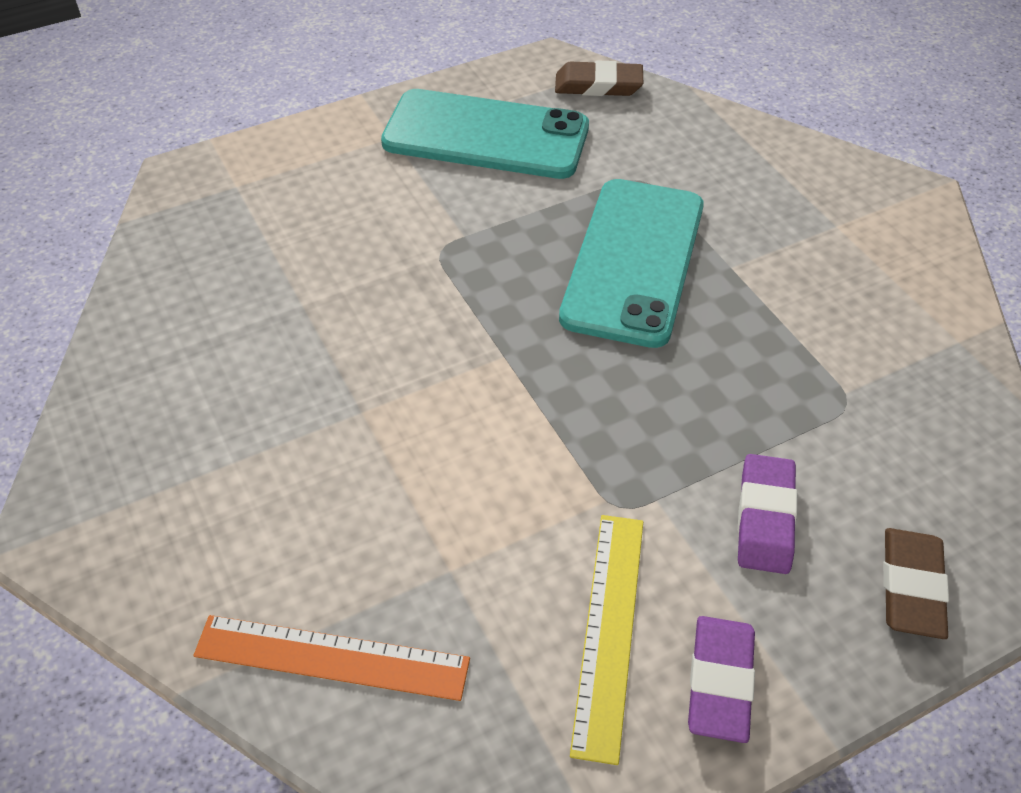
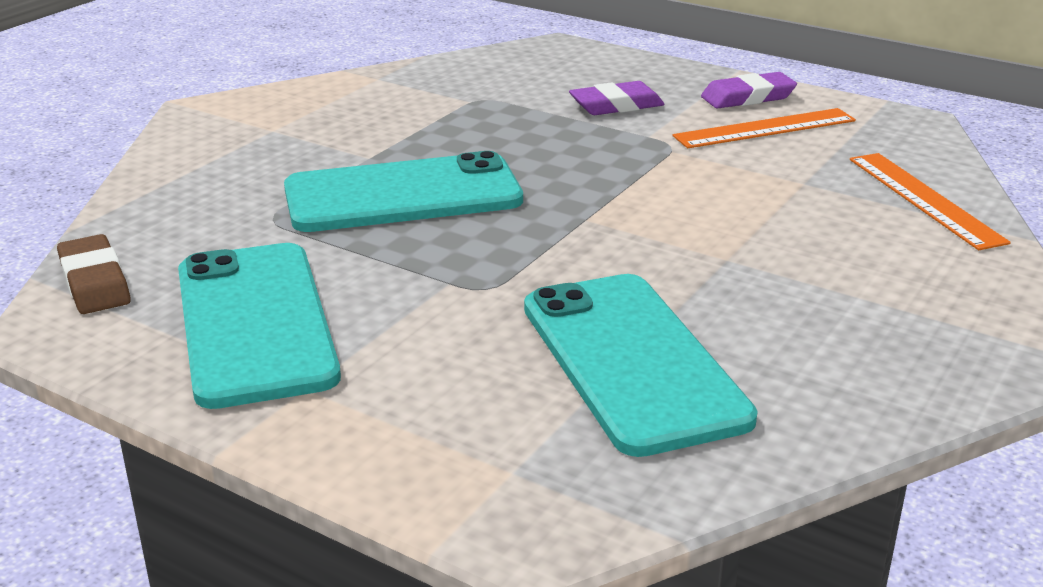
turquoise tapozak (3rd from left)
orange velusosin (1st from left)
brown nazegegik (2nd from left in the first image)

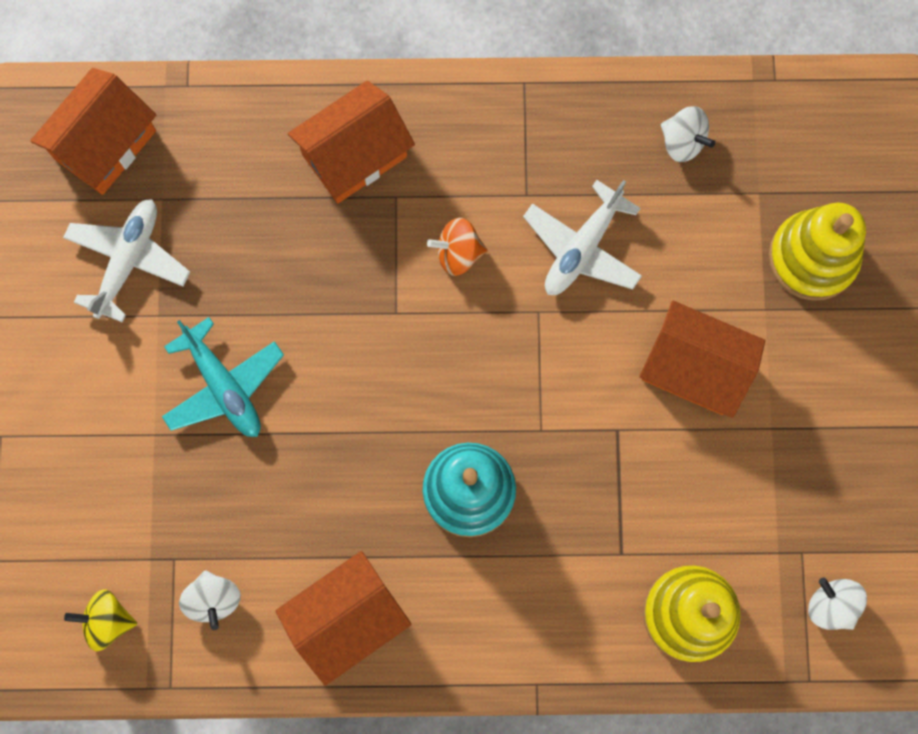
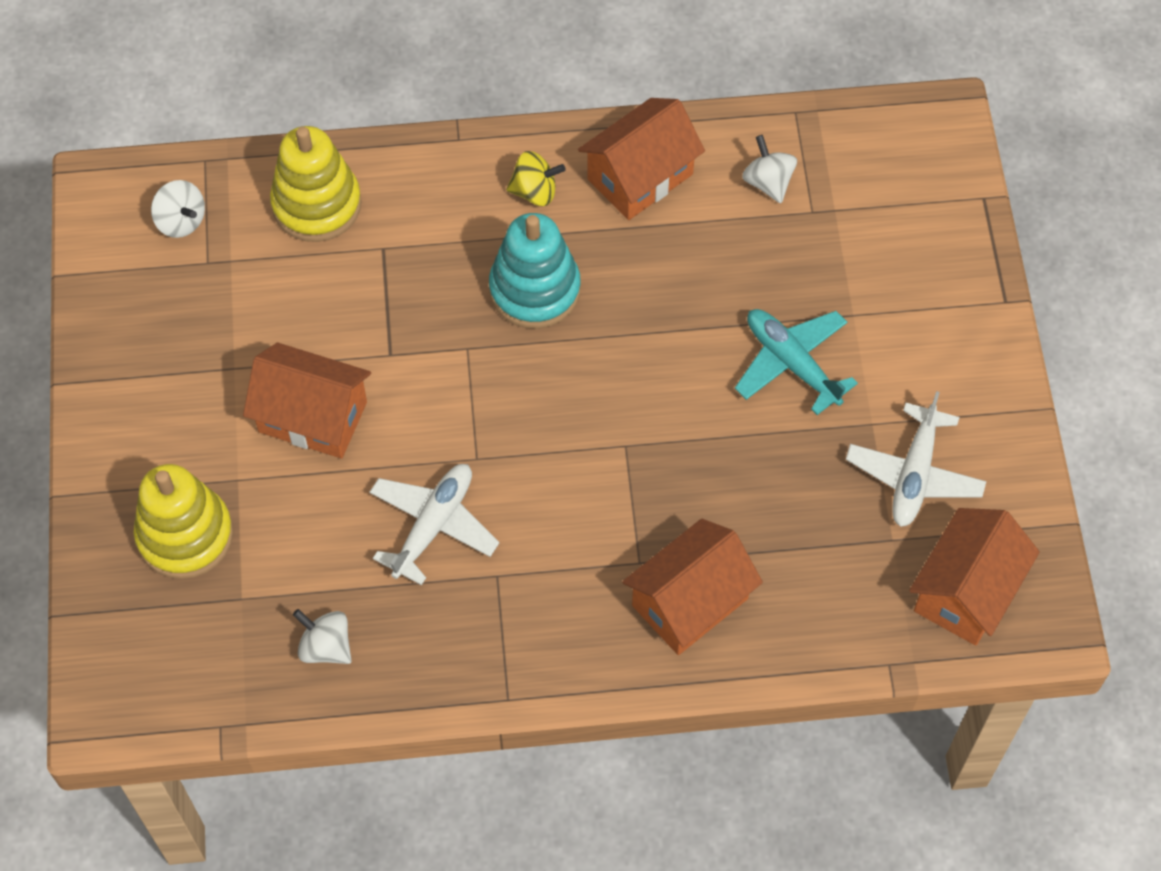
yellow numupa
orange numupa

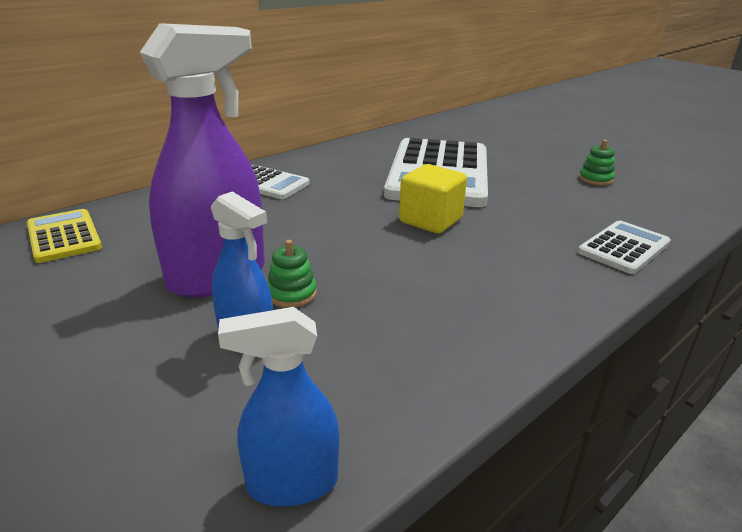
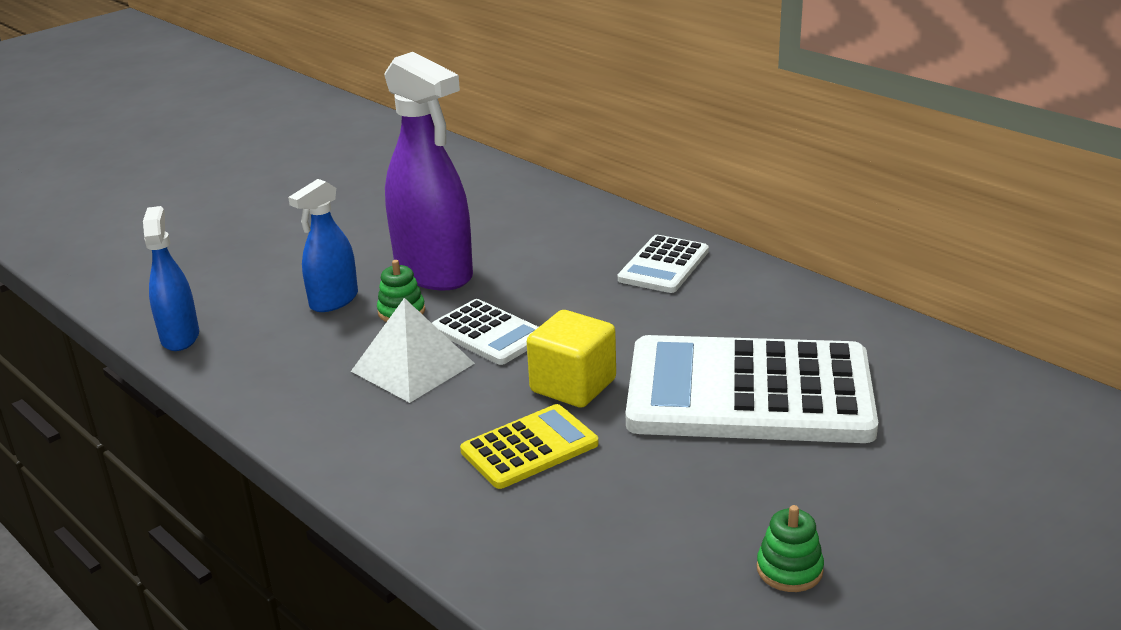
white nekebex
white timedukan (1st from left)
yellow timedukan

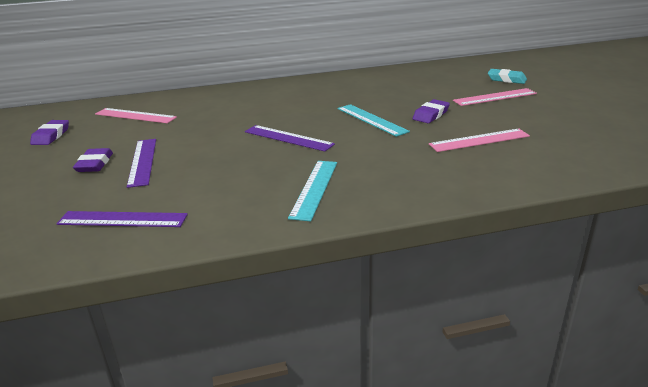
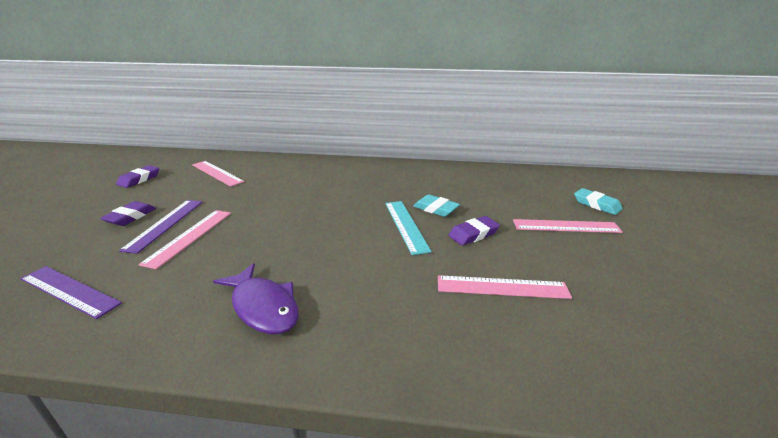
pink velusosin (1st from left)
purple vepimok
turquoise nazegegik (1st from left)
purple velusosin (3rd from left in the first image)

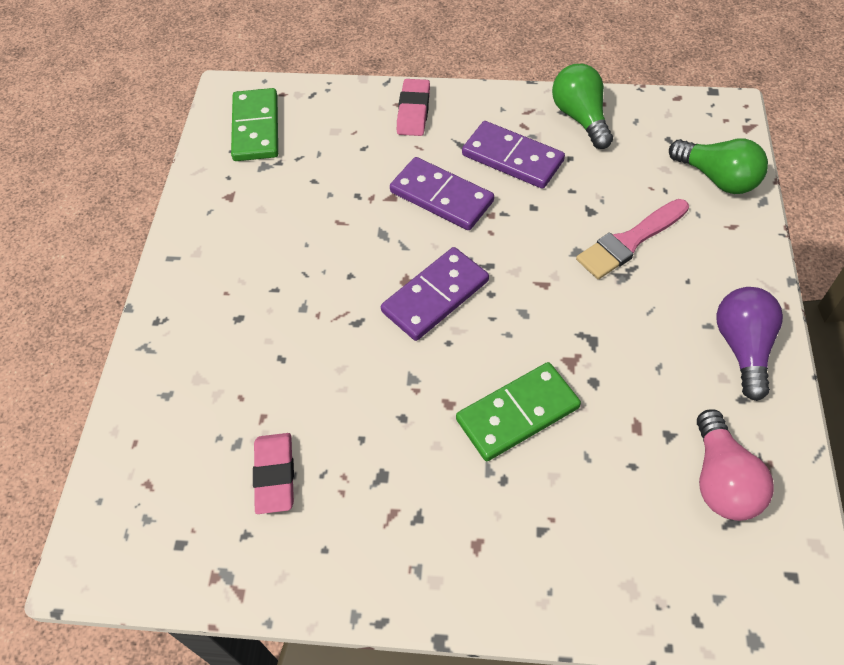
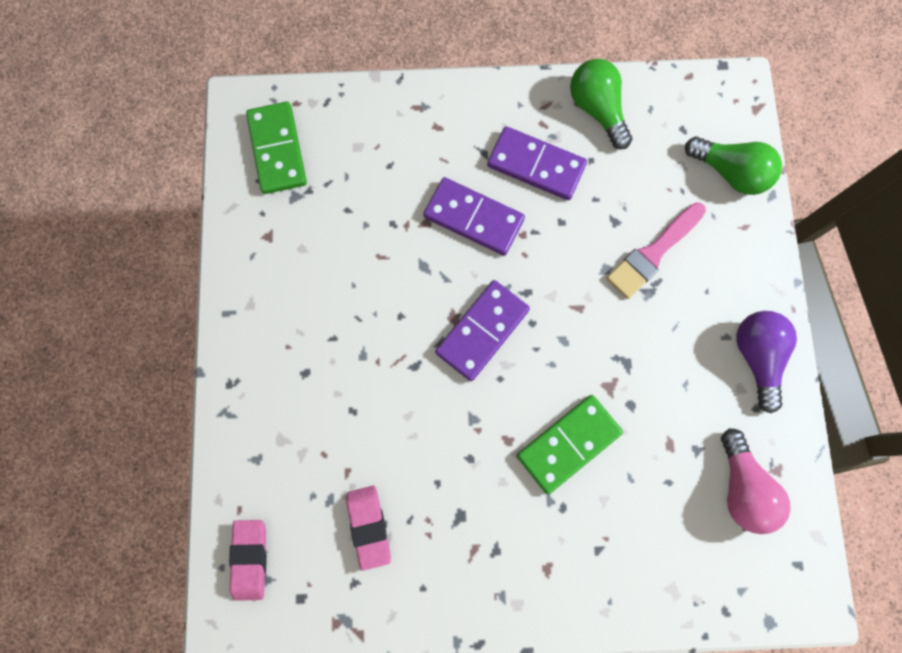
pink nazegegik (1st from left)

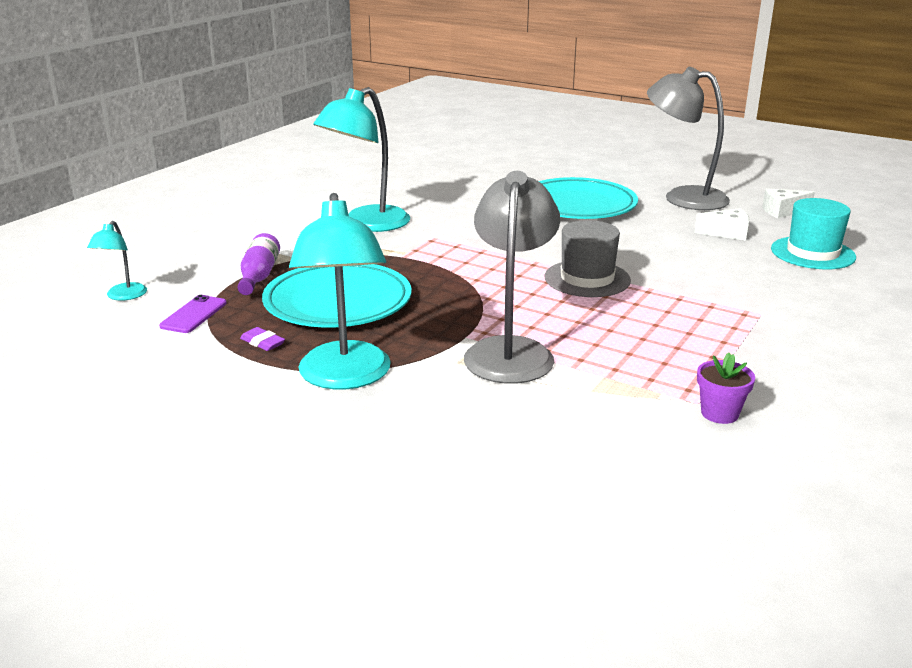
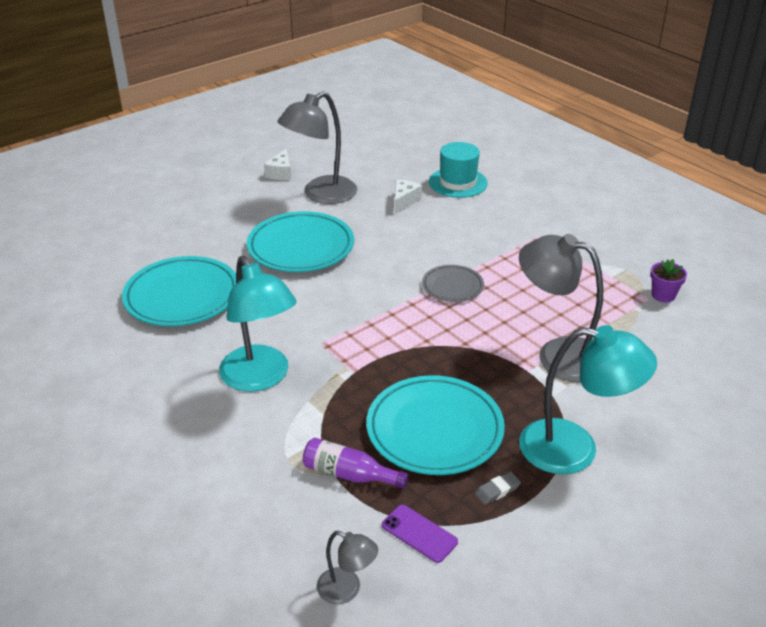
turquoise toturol (1st from left)
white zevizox (1st from left)
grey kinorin (2nd from left)
grey toturol
grey nazegegik

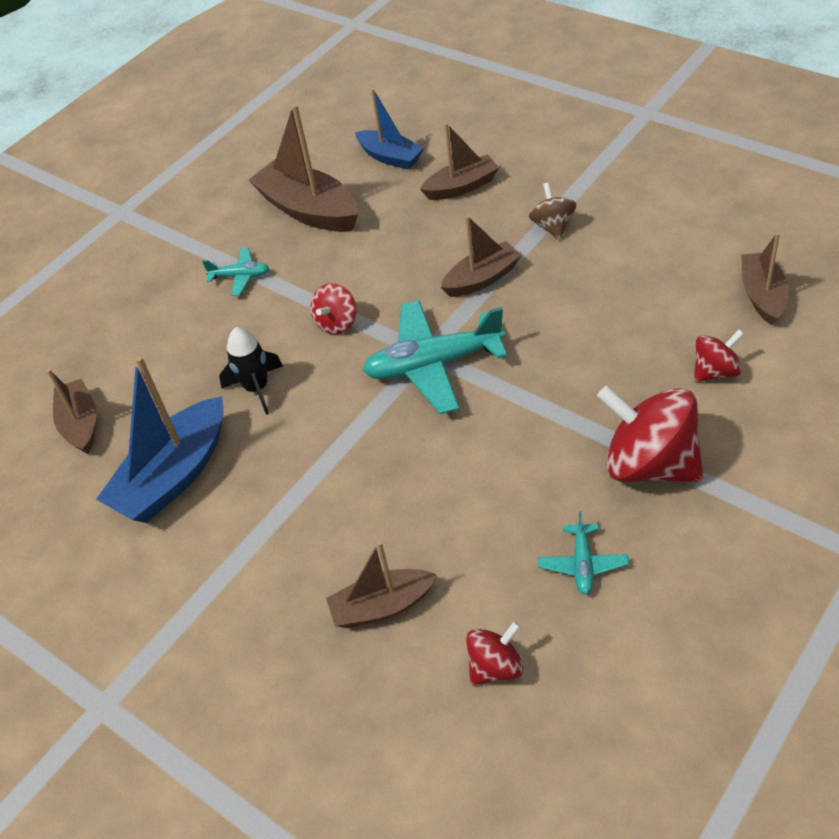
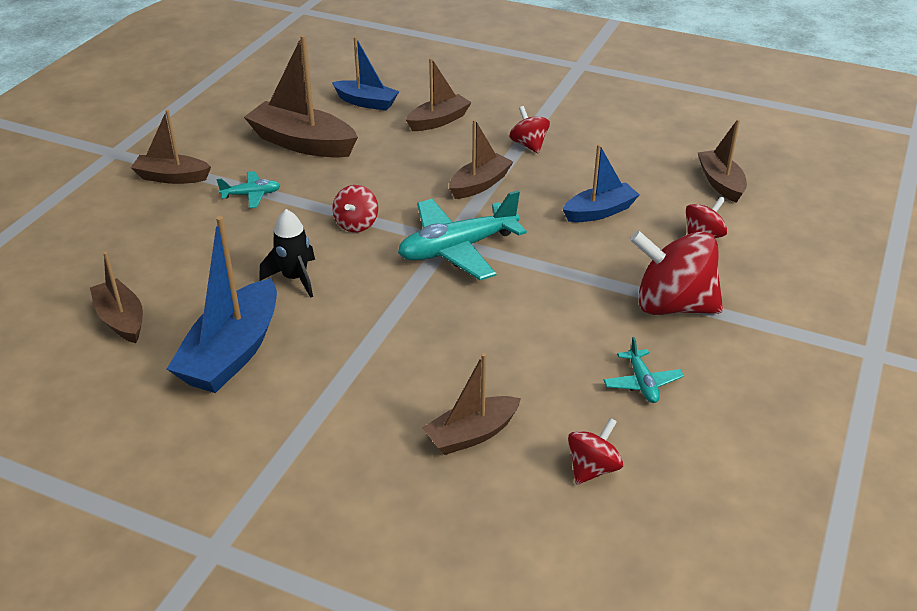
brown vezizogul (2nd from left)
red numupa (2nd from left)
blue vezizogul (3rd from left)

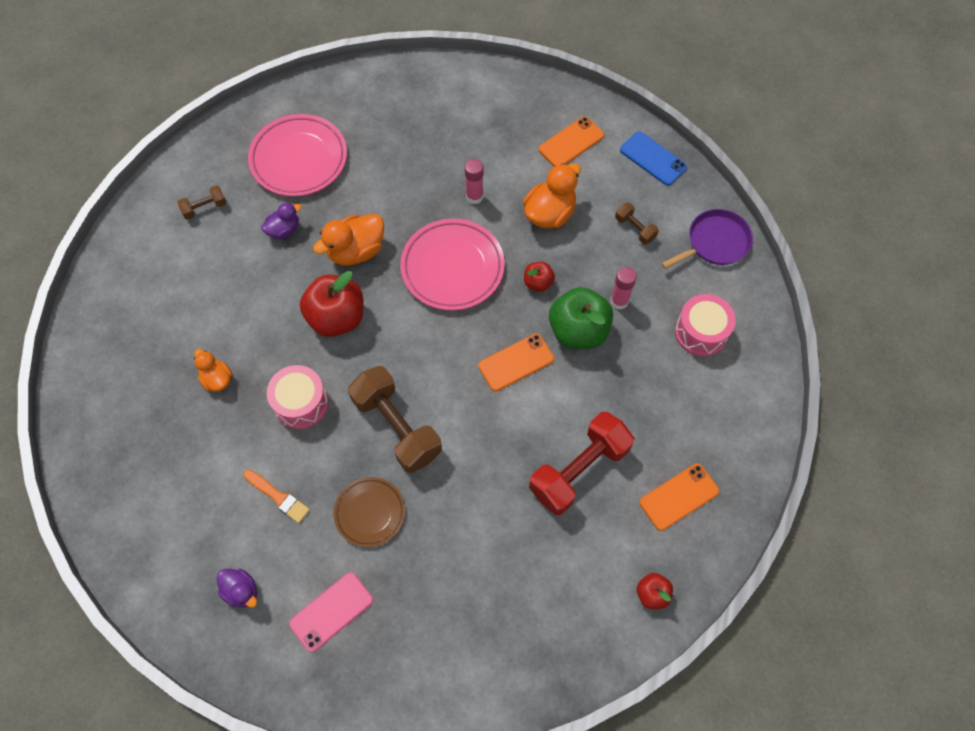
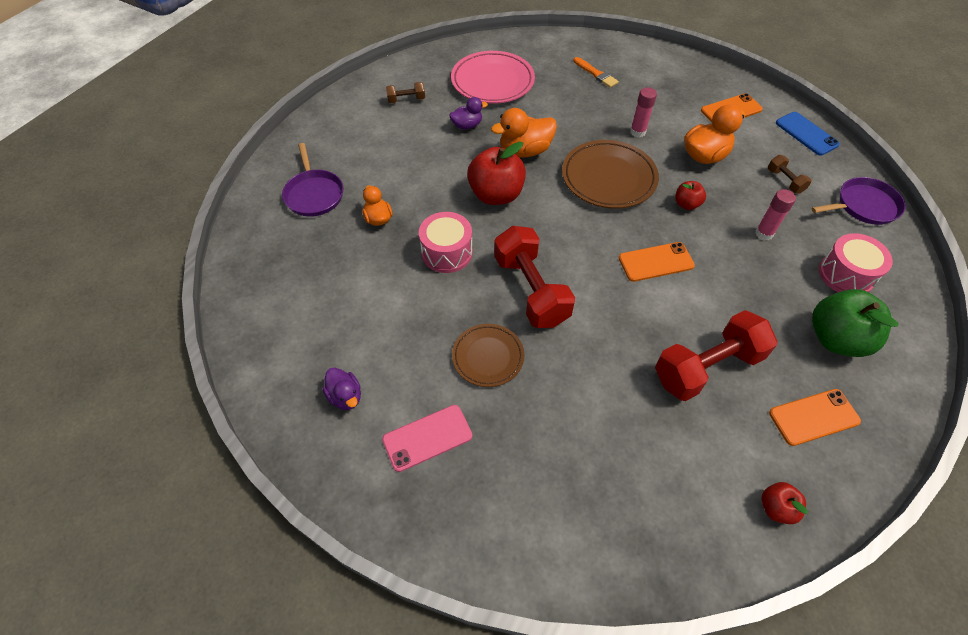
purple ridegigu (1st from left)
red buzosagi (1st from left)
brown toturol (2nd from left)
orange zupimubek
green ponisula

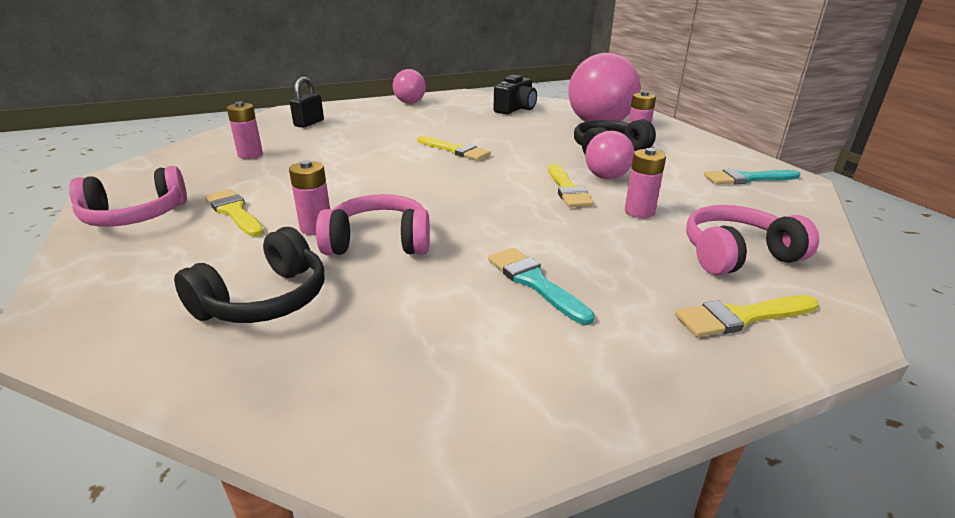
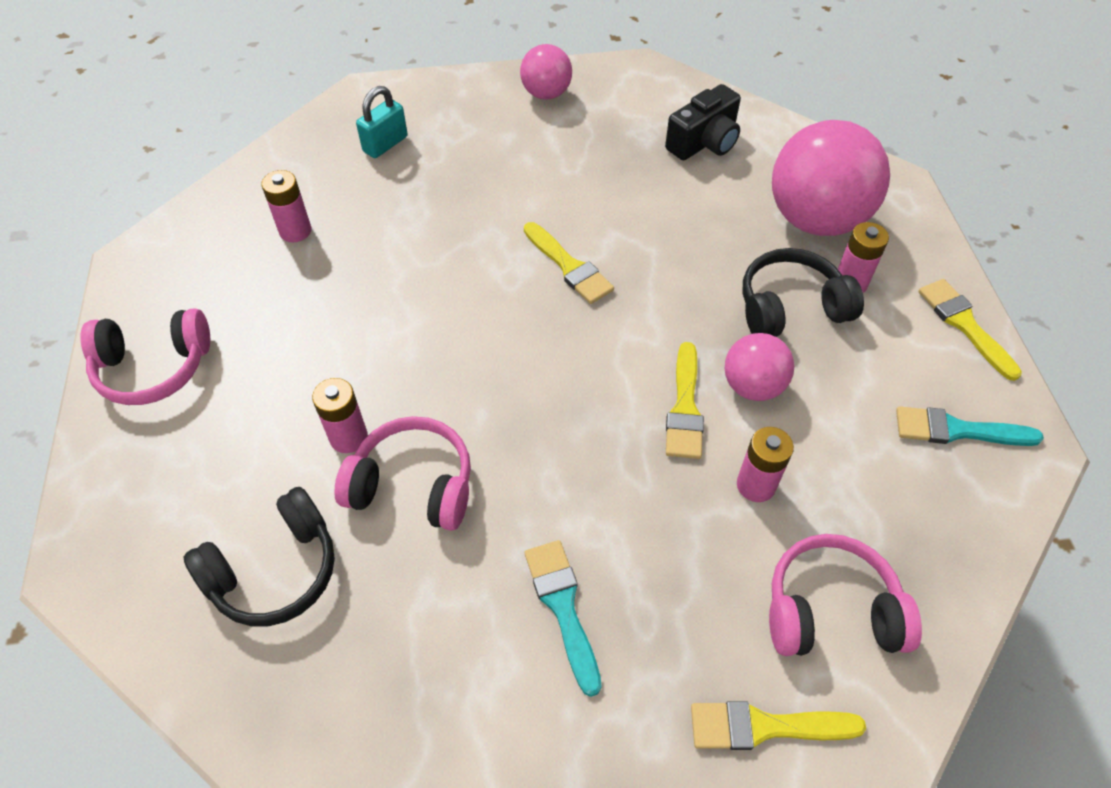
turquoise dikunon
yellow zupimubek (4th from left)

